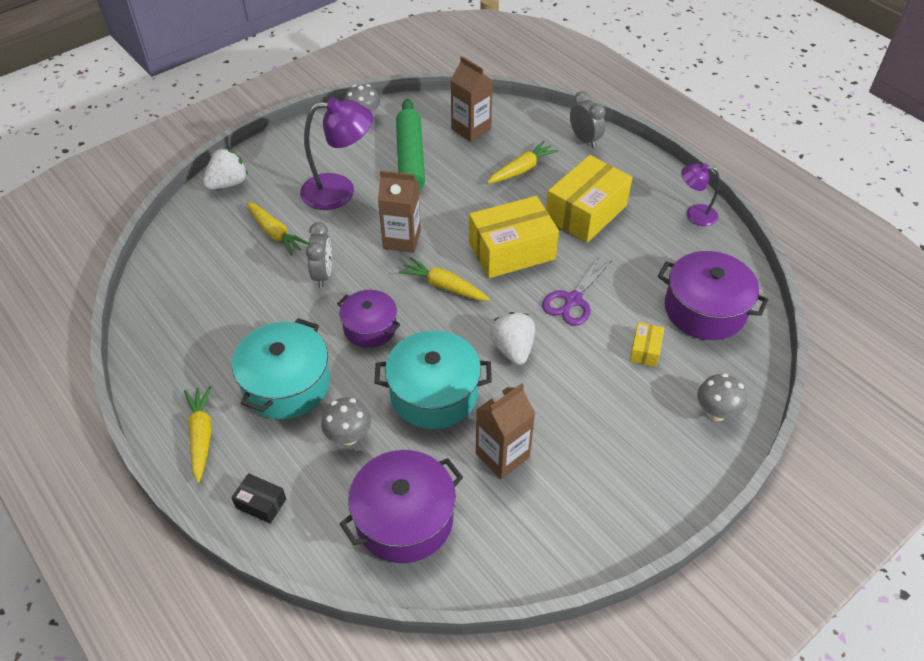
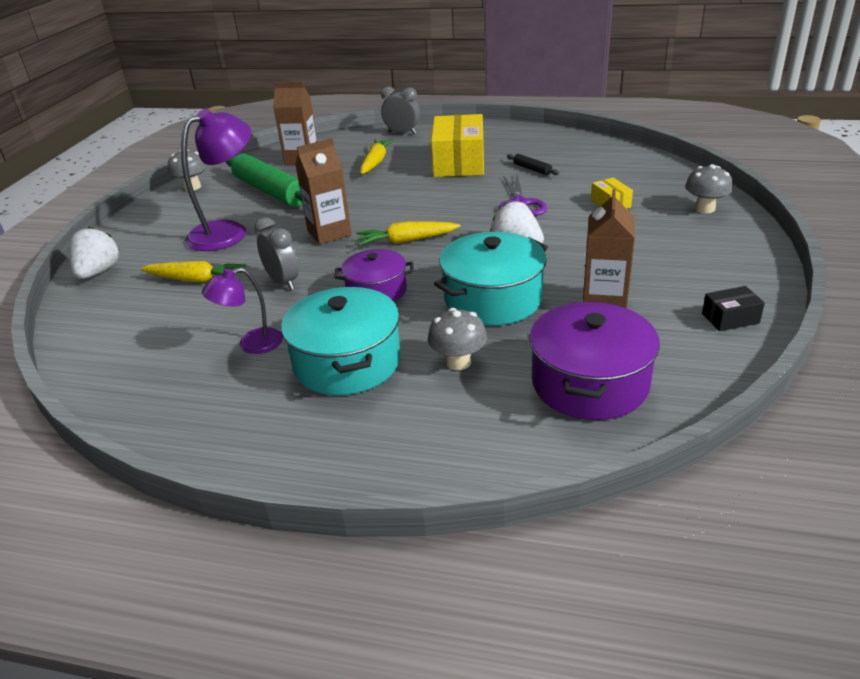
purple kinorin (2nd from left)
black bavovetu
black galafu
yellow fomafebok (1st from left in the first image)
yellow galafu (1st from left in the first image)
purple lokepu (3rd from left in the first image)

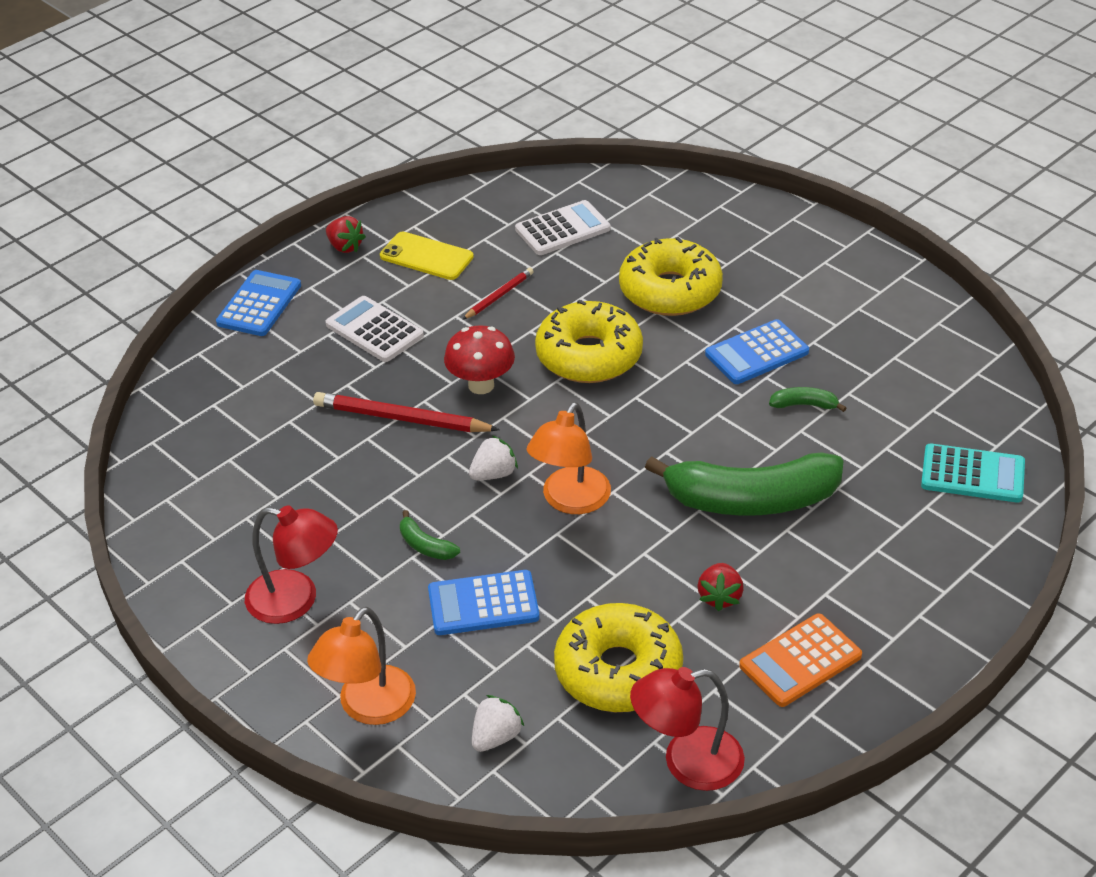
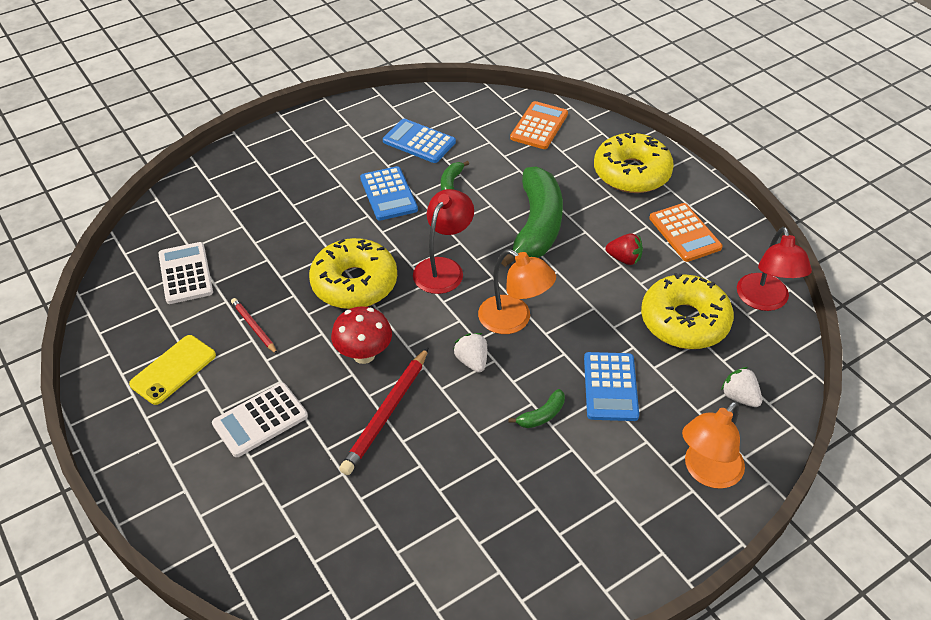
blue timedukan (2nd from left)
red kinorin (1st from left)
orange timedukan (1st from left)
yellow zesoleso (2nd from left)
orange kinorin (2nd from left)
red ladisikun (1st from left in the first image)

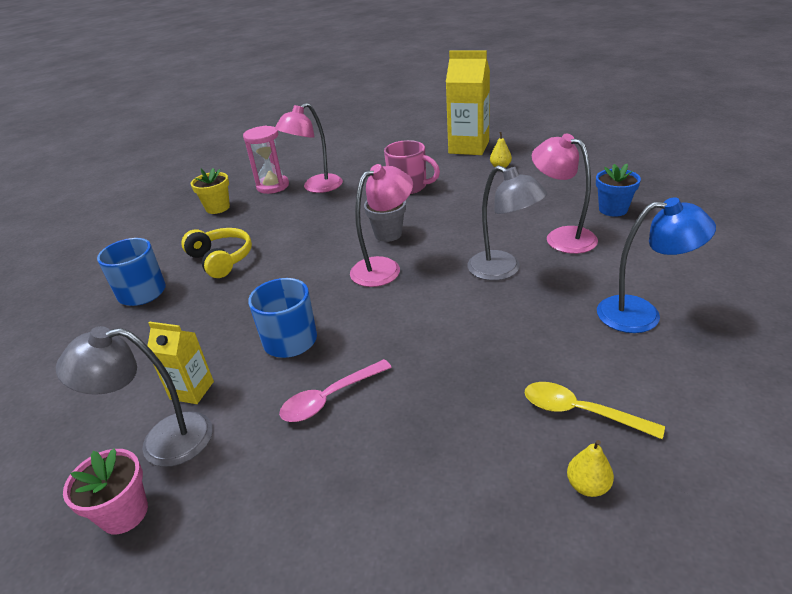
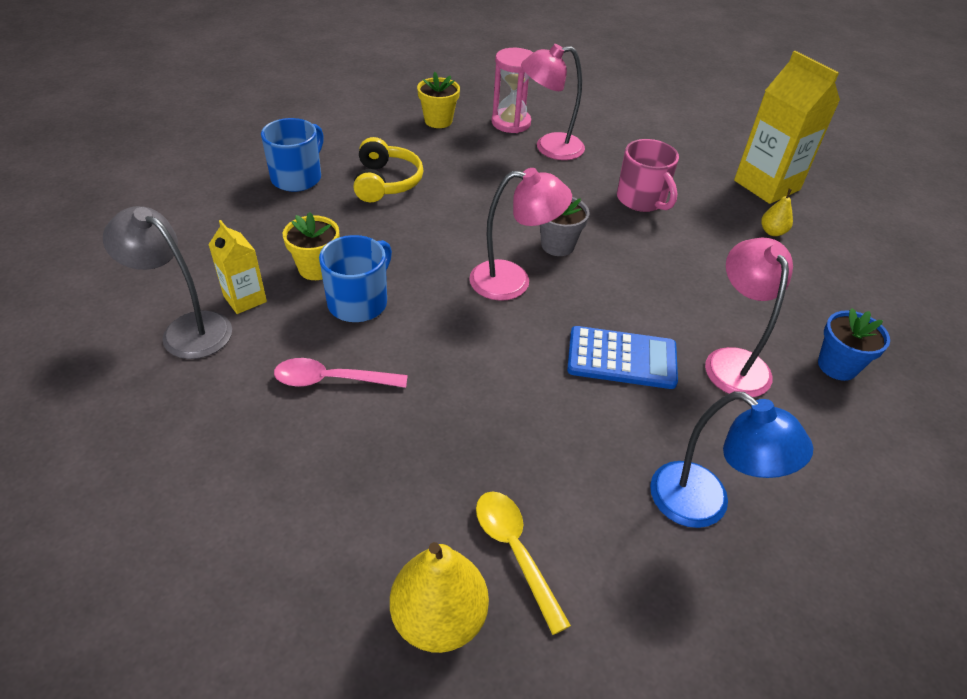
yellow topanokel (1st from left)
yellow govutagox (1st from left)
blue timedukan
pink topanokel

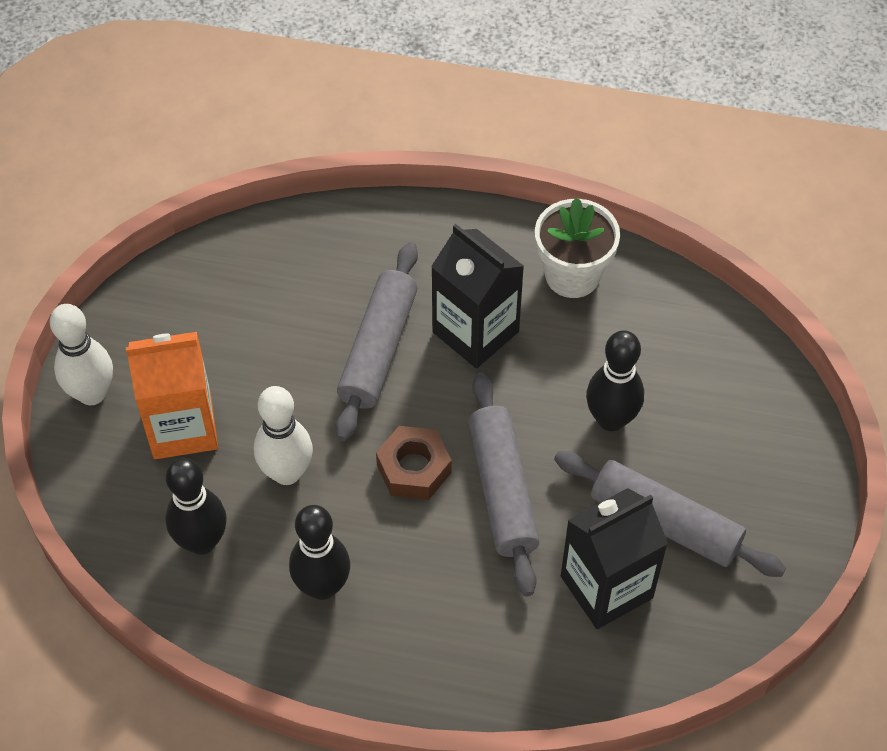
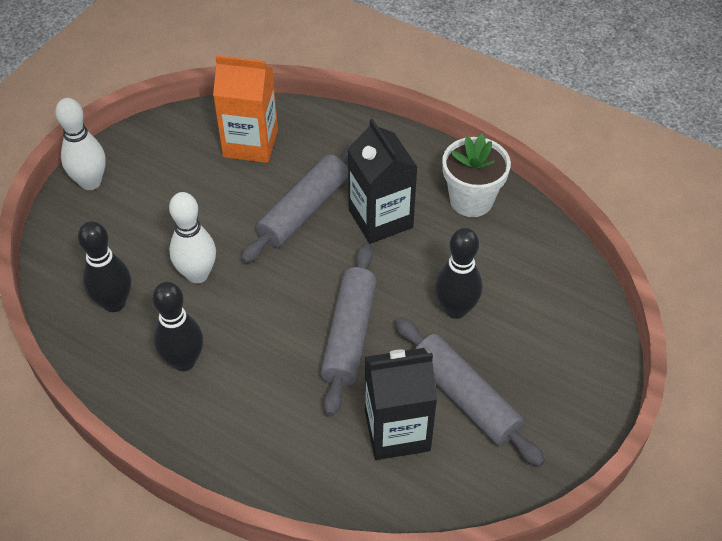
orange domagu
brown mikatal

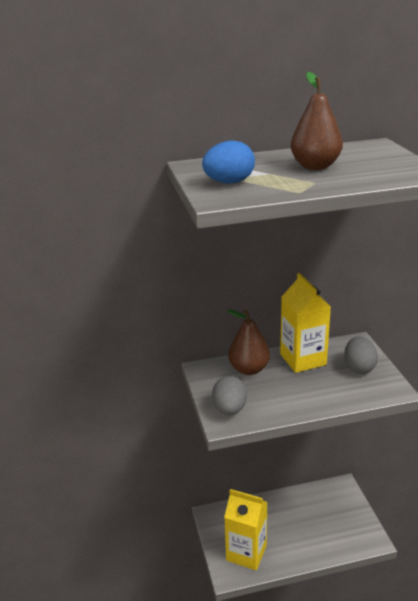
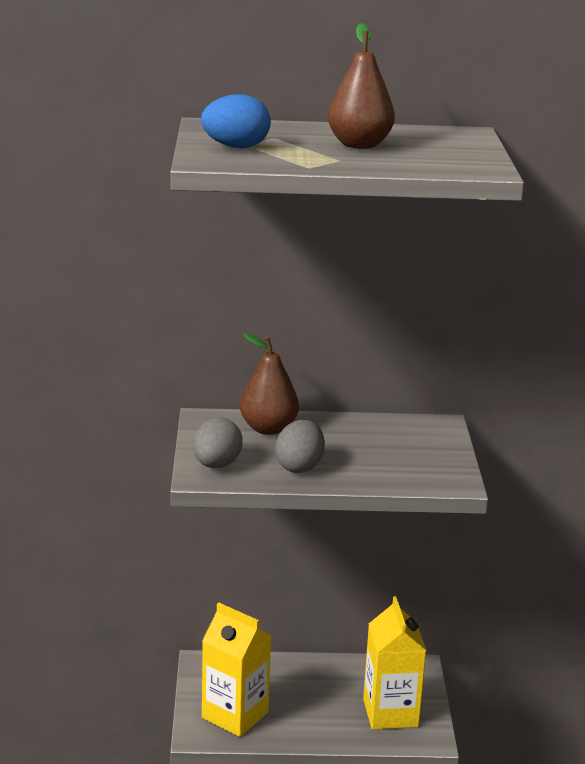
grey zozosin (2nd from left)
yellow domagu (2nd from left)

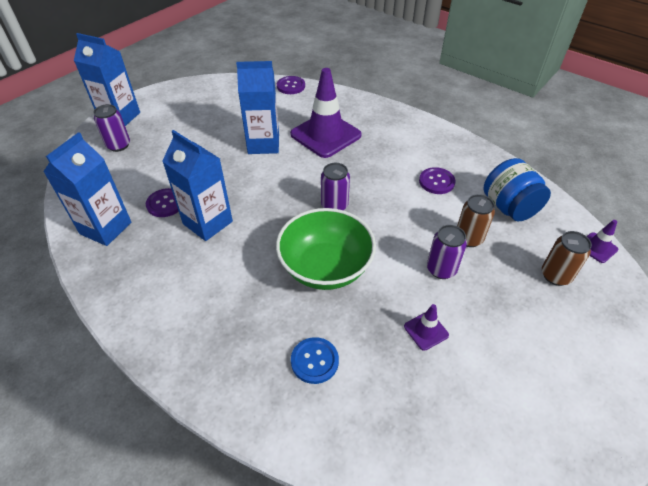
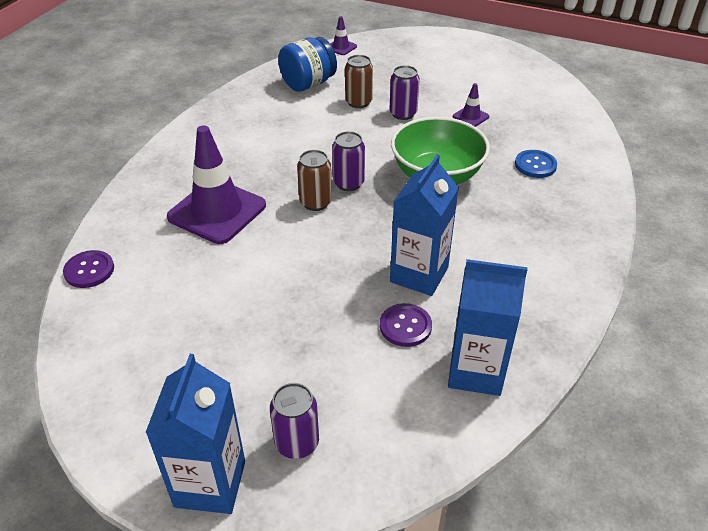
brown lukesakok (1st from left)
blue domagu (4th from left in the first image)
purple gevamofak (3rd from left in the first image)

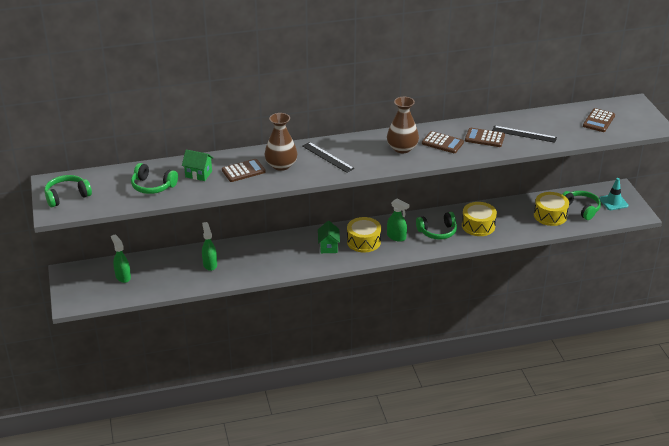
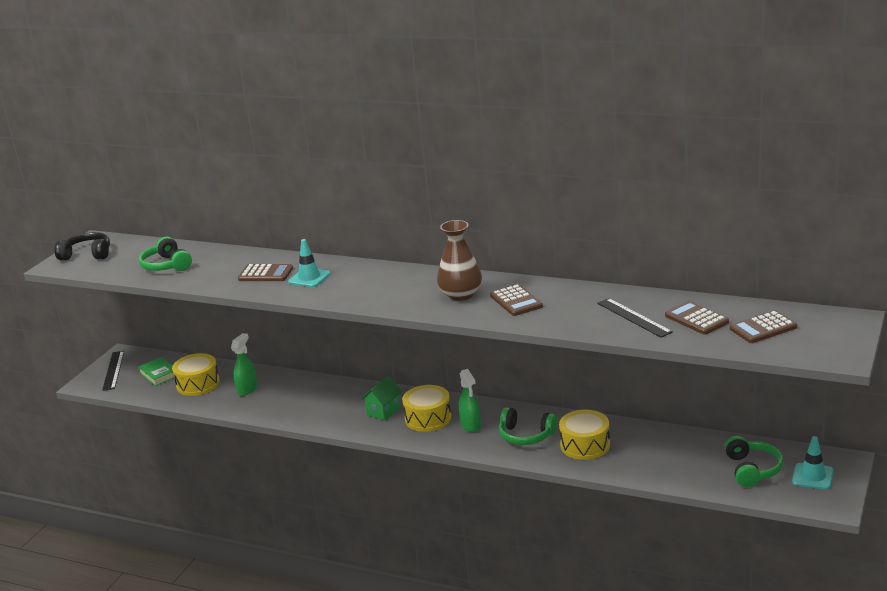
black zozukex
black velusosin (1st from left)
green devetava
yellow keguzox (1st from left)
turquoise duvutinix (1st from left)
brown timedukan (3rd from left)
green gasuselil (1st from left in the first image)

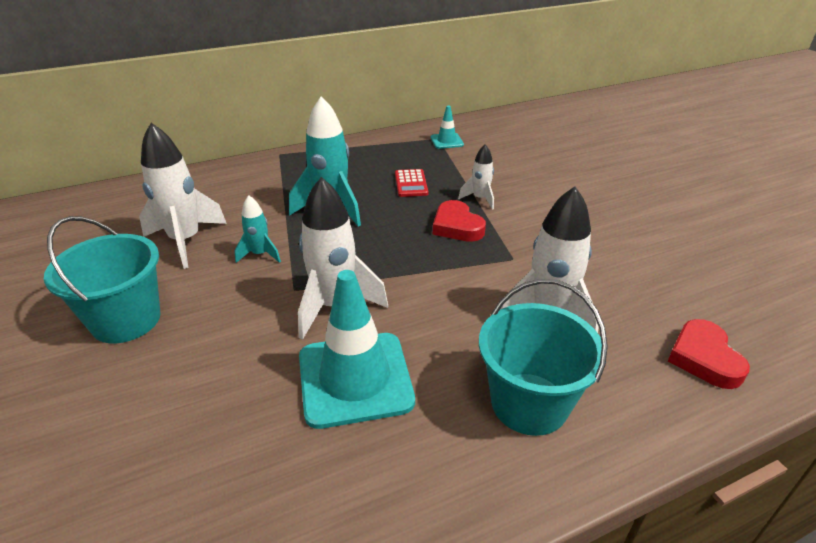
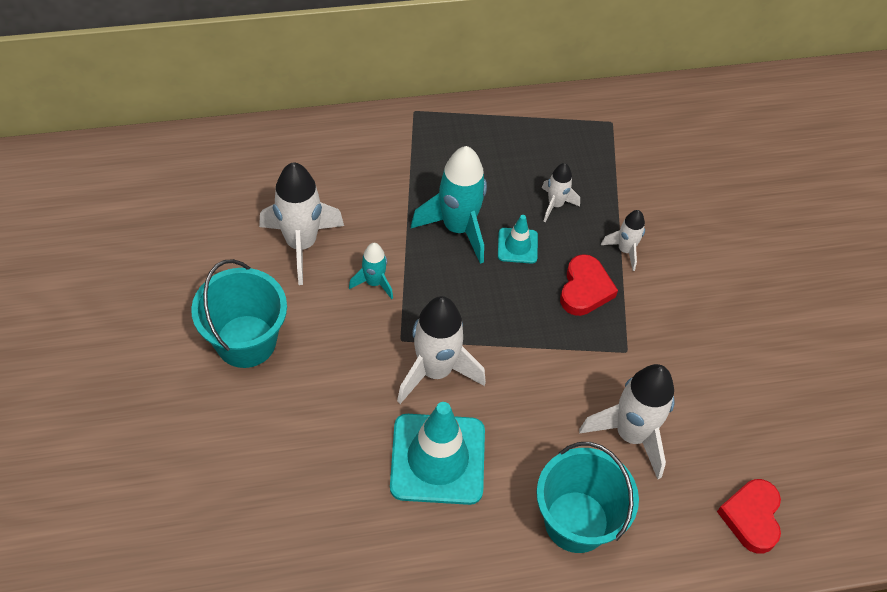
turquoise duvutinix (2nd from left)
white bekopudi (3rd from left)
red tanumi (1st from left)

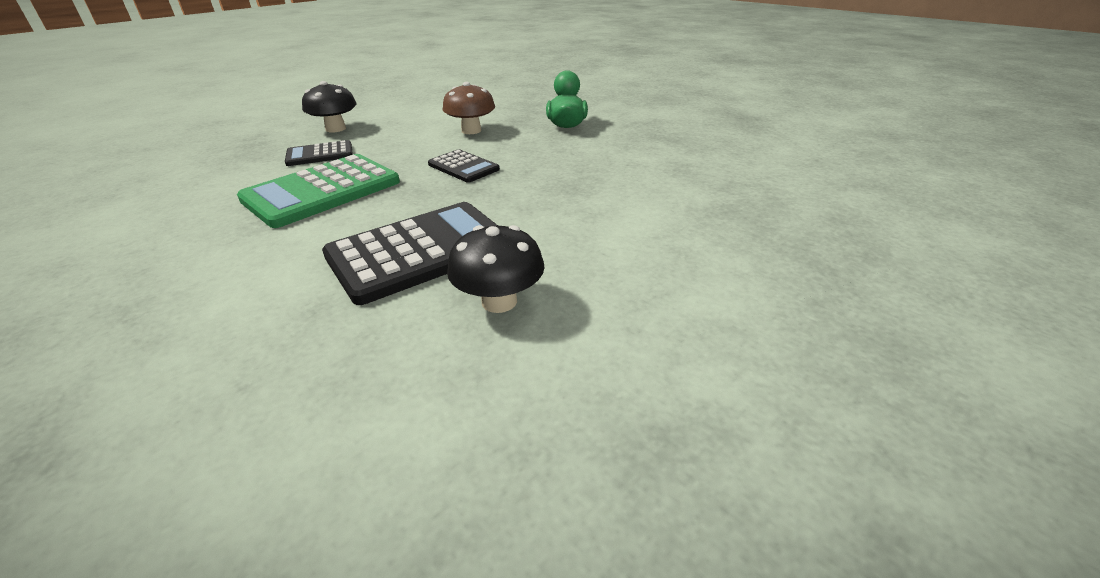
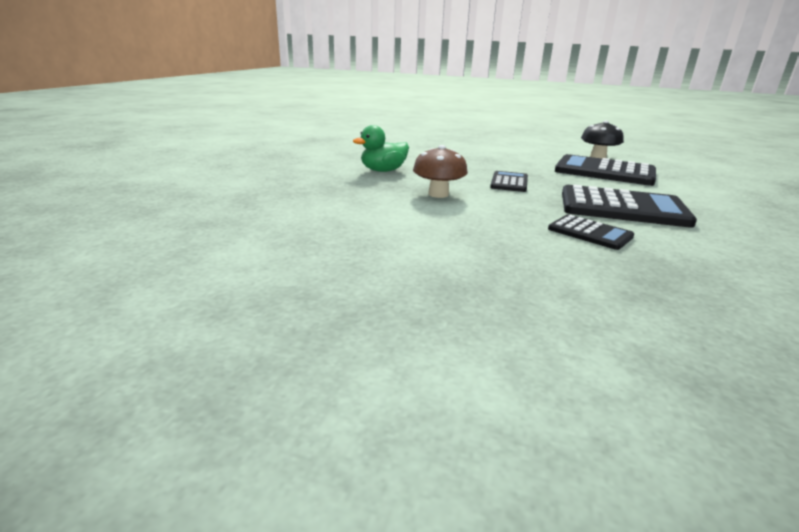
black timedukan (4th from left)
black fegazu (1st from left in the first image)

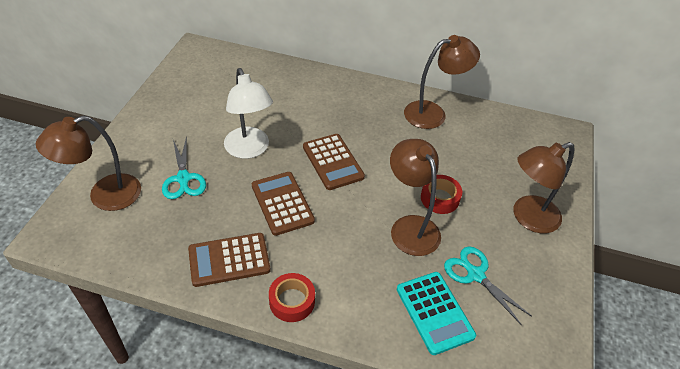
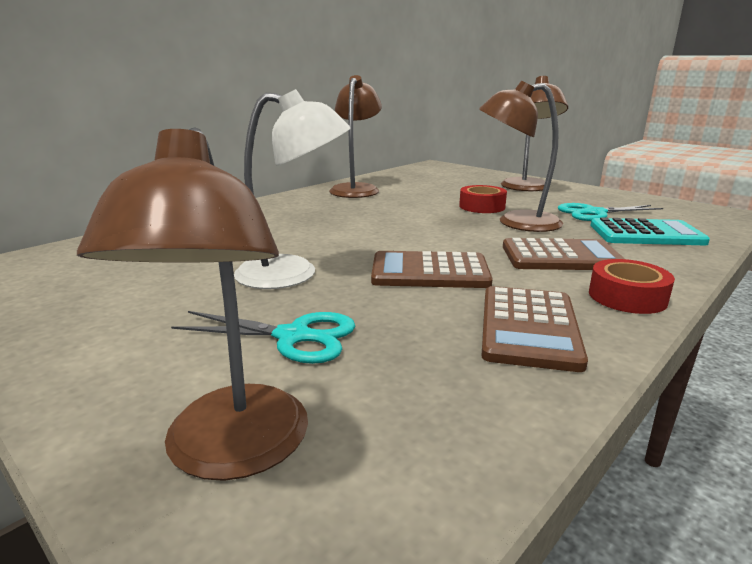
brown timedukan (3rd from left)

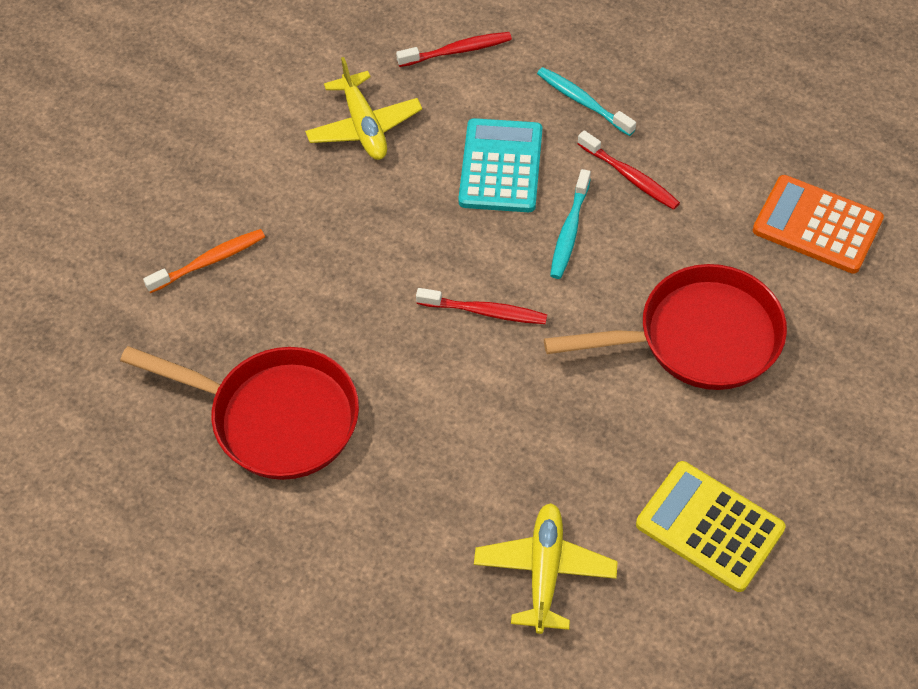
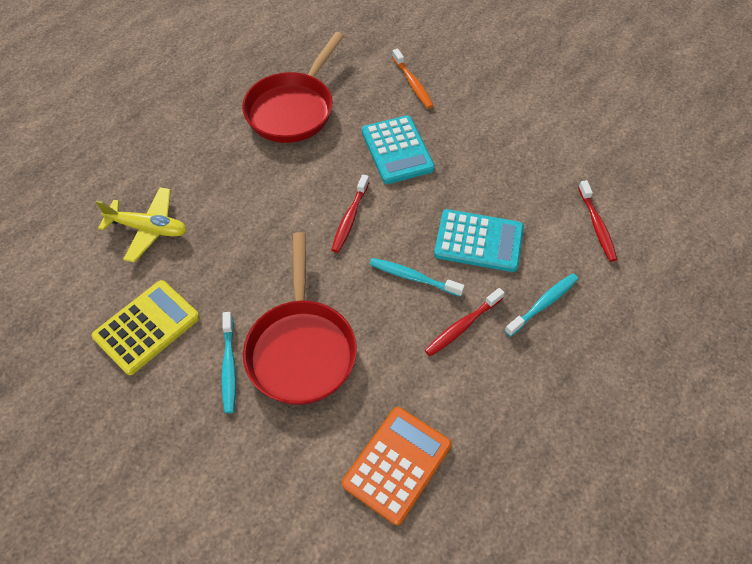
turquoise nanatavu (1st from left)
turquoise timedukan (1st from left)
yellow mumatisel (1st from left in the first image)

